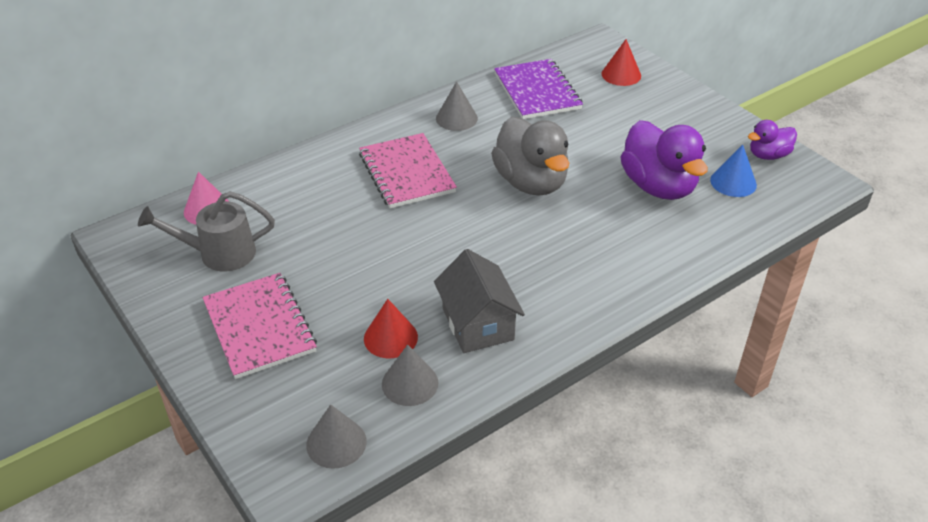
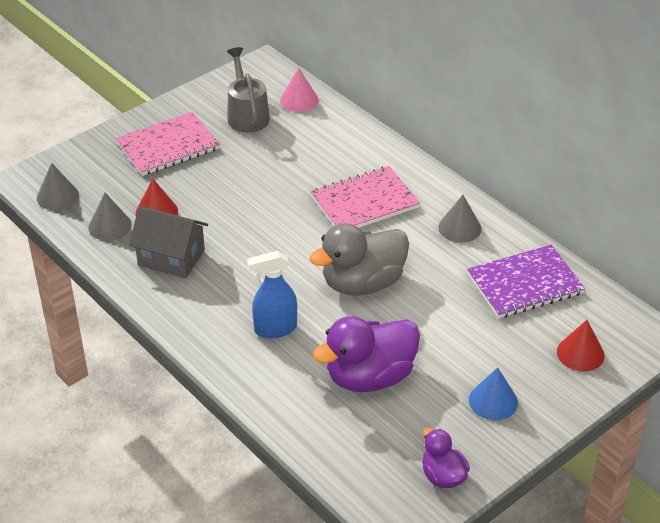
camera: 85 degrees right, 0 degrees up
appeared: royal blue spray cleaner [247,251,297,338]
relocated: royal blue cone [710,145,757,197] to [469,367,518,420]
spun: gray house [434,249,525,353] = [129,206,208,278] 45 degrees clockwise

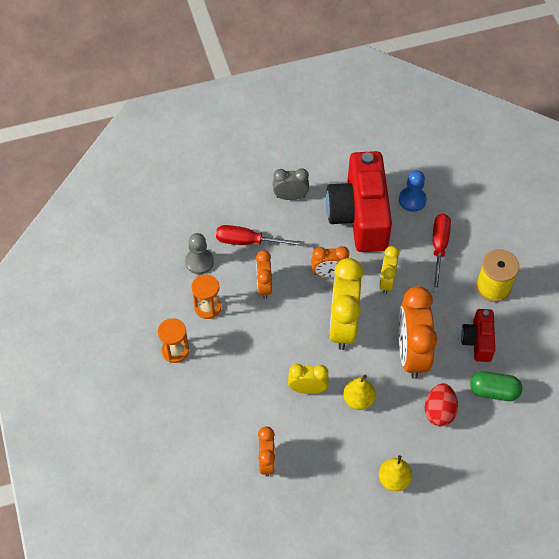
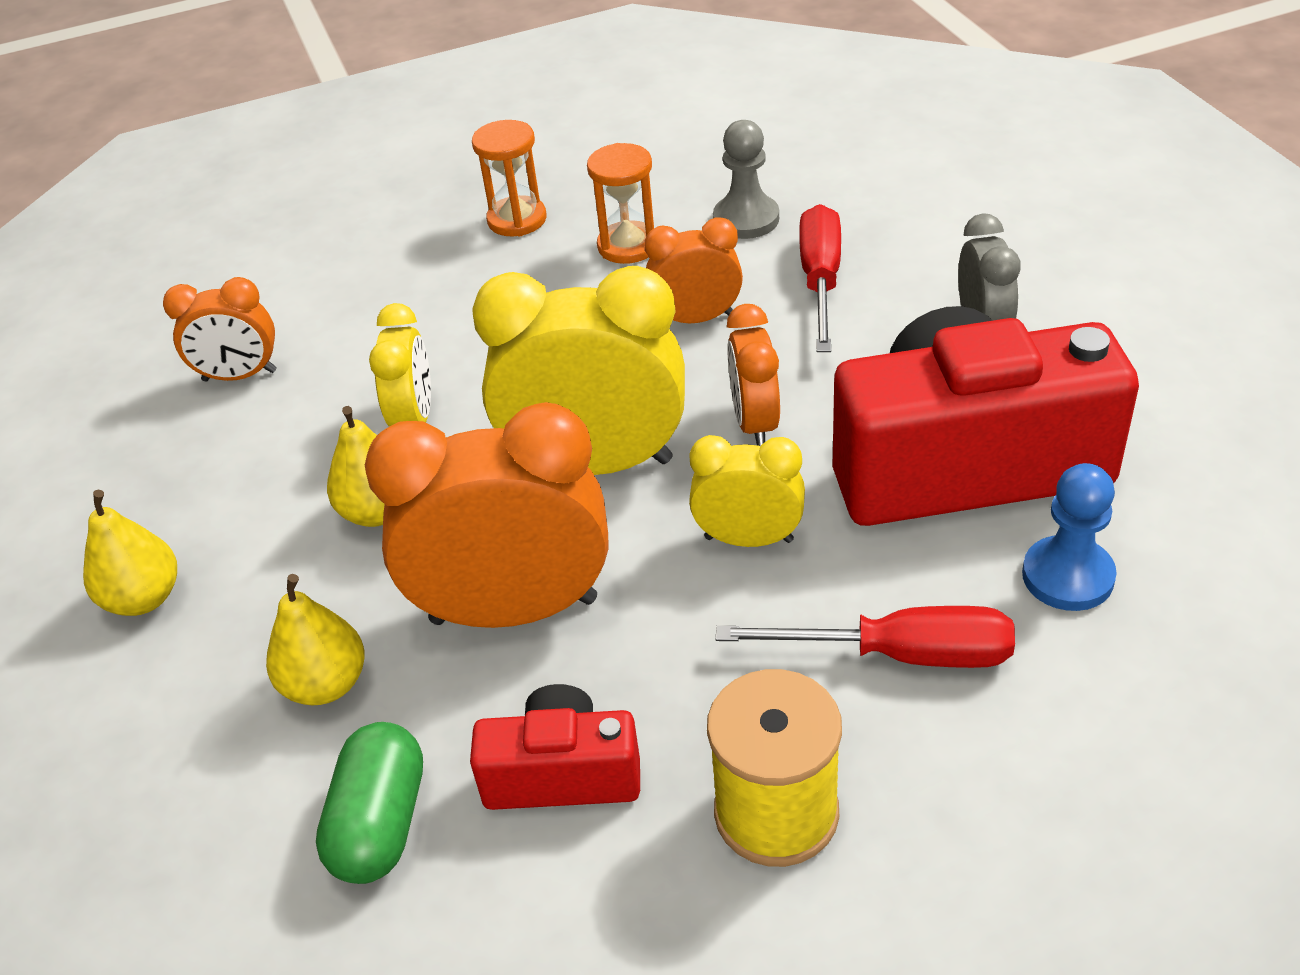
camera: 90 degrees right, 15 degrees down
exchanged: scarlet egg shape [425,383,458,426] to bright yellow pear [266,574,365,706]

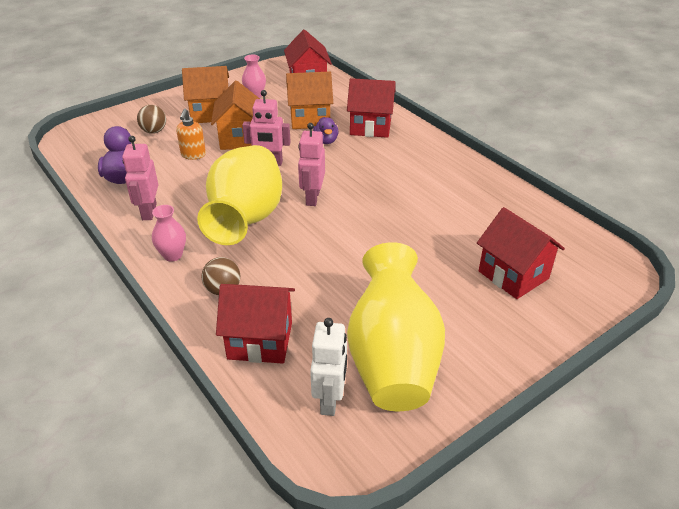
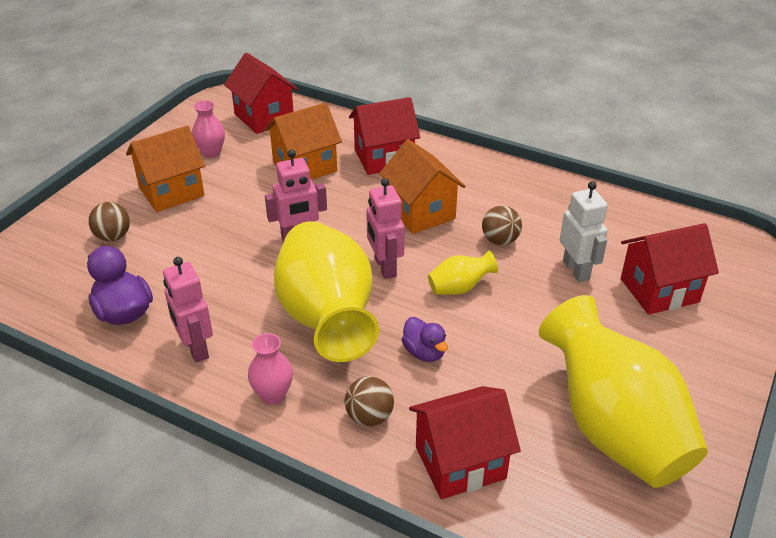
camera: 25 degrees left, 0 degrees up
missing: orange-coloured soap pump [176,109,206,160]
appeared: bright yellow vase [428,251,498,295]; brown play ball [482,206,522,245]
relocated: orange-coloured house [211,81,260,150] to [379,139,466,234]; violet rubber duck [313,117,338,144] to [402,317,448,362]; pure white robot [310,318,347,416] to [560,181,608,283]
spun: scarlet house [477,207,565,299] = [621,223,719,315] 45 degrees counterclockwise

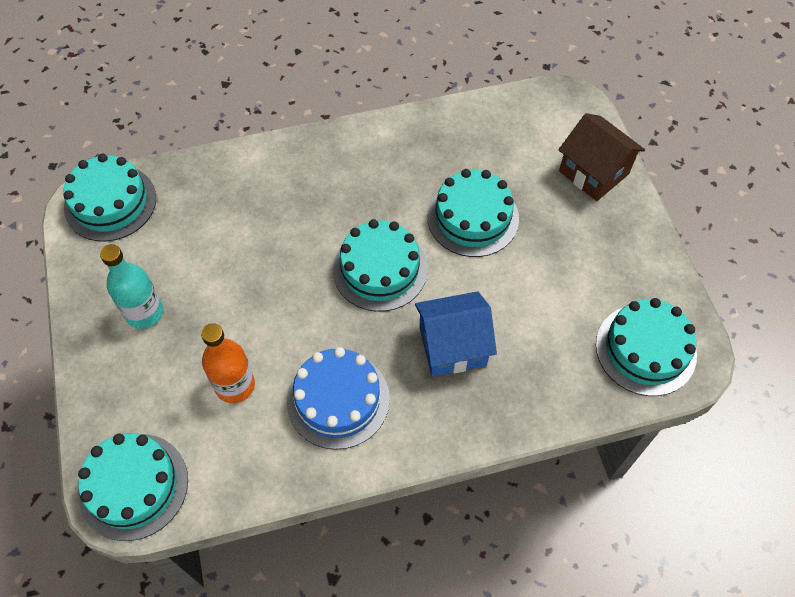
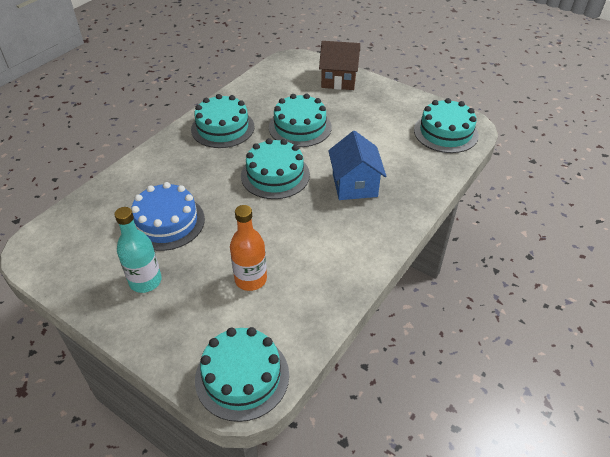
camera: 40 degrees left, 15 degrees down
relocated: royal blue layer cake [287,347,390,450] to [131,182,205,251]; turquoise layer cake [63,154,156,242] to [191,94,254,148]
spun: royal blue house [415,291,497,377] = [328,131,386,200] 45 degrees counterclockwise

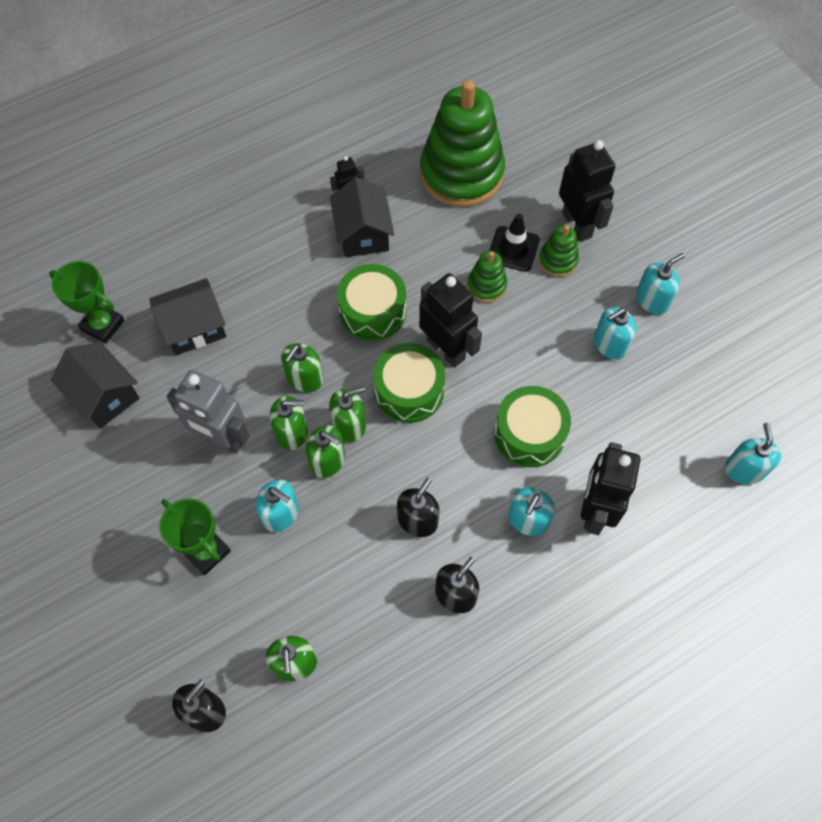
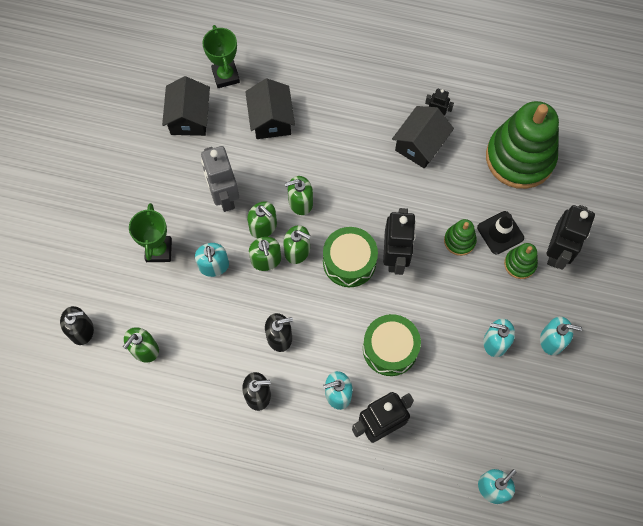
camera: 45 degrees right, 5 degrees up
missing: emerald snare drum [337,264,406,341]
spun: ebony house [149,278,226,355] = [245,78,295,139] 60 degrees clockwise

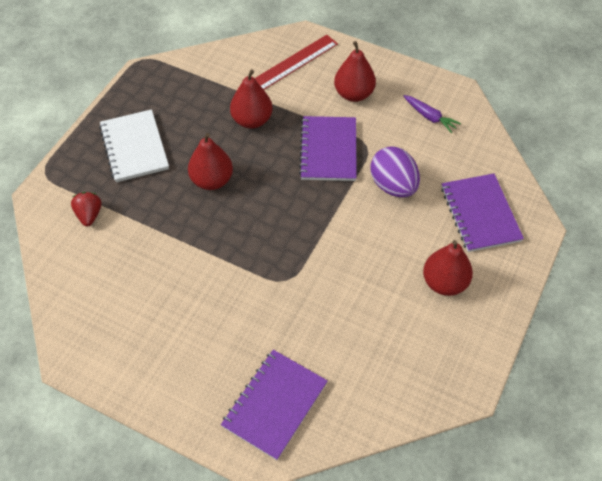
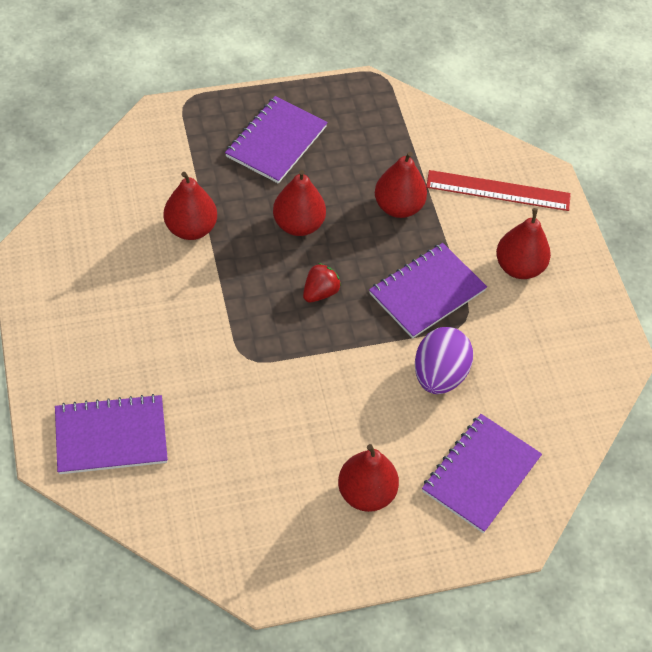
camera: 45 degrees right, 0 degrees up
missing: violet carrot [403,95,461,133]
appeared: scarlet pear [164,172,217,240]
relocated: scarlet strawberry [71,192,102,226] to [303,263,341,302]
colour: pure white exercise book [99,109,169,182] to violet exercise book [225,96,328,184]

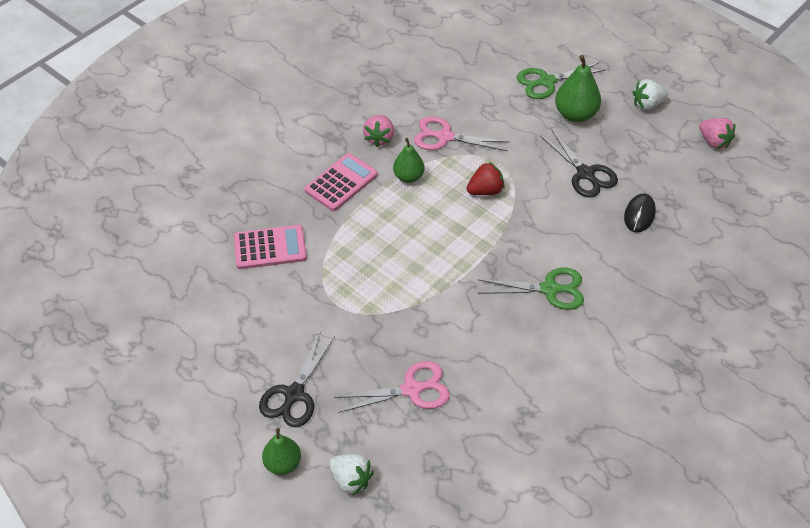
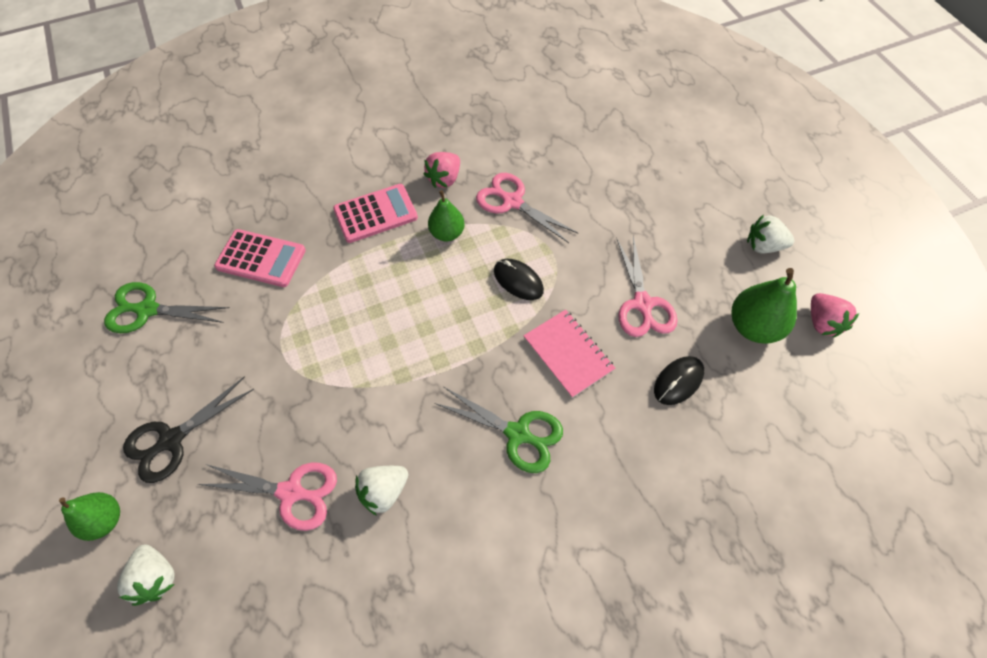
camera: 25 degrees right, 10 degrees up
appeared: pure white strawberry [355,466,408,516]; rose-pink exercise book [524,309,615,398]
relocated: emerald shears [517,62,605,99] to [104,282,229,333]; emerald pear [555,55,601,122] to [732,268,797,344]
exchanged: scarlet strawberry [467,162,505,195] to ebony PC mouse [494,259,544,300]
colour: ebony shears [540,129,618,198] to rose-pink shears [616,236,677,337]

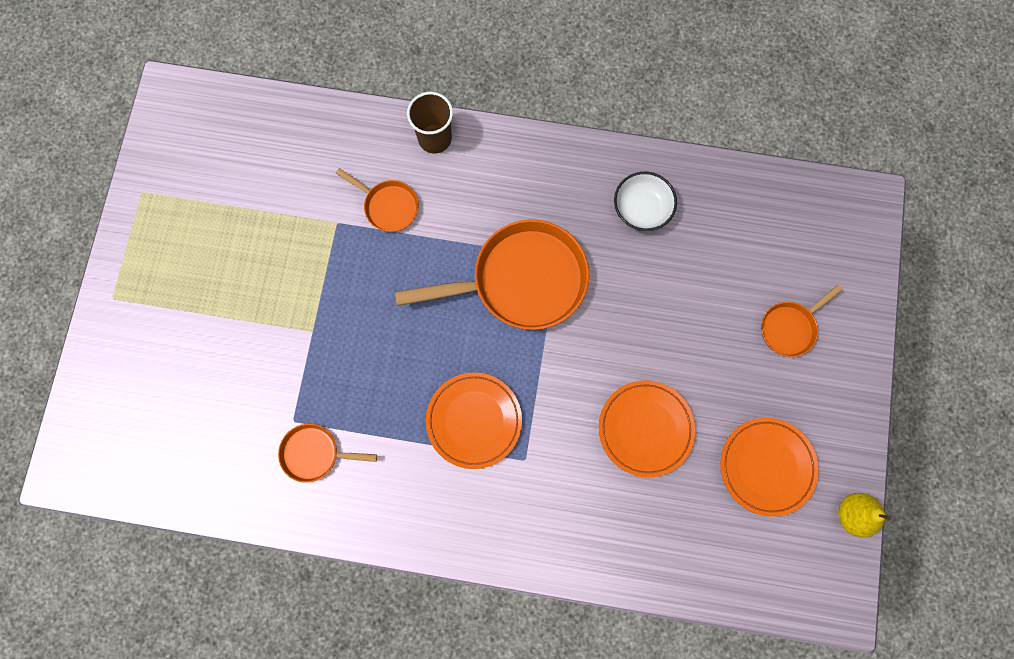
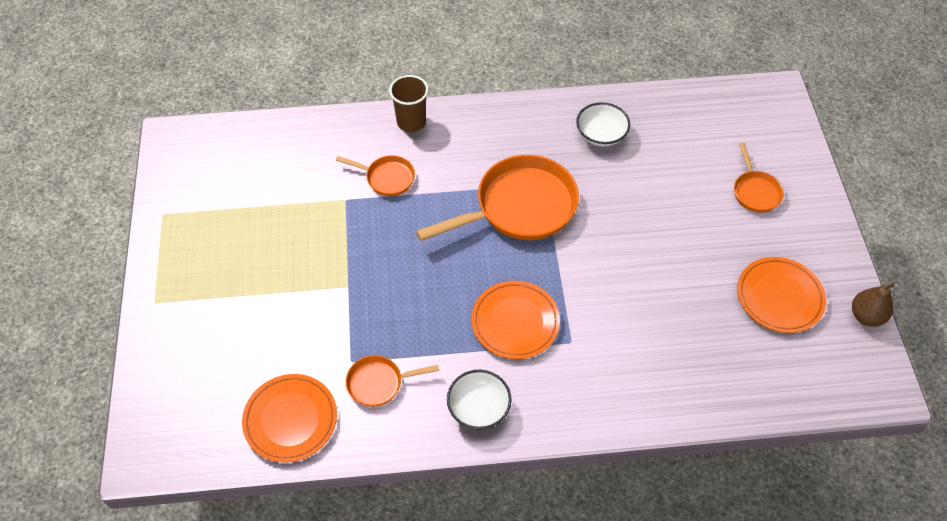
camera: 15 degrees left, 20 degrees down
appeared: pure white serving bowl [447,370,511,430]
relocated: orange-coloured flat dish [599,380,696,478] to [242,374,337,462]
colour: bright yellow pear [838,493,891,537] to brown pear [852,283,895,327]
spun: orange-coloured frying pan [761,285,843,357] = [734,142,784,213] 45 degrees counterclockwise

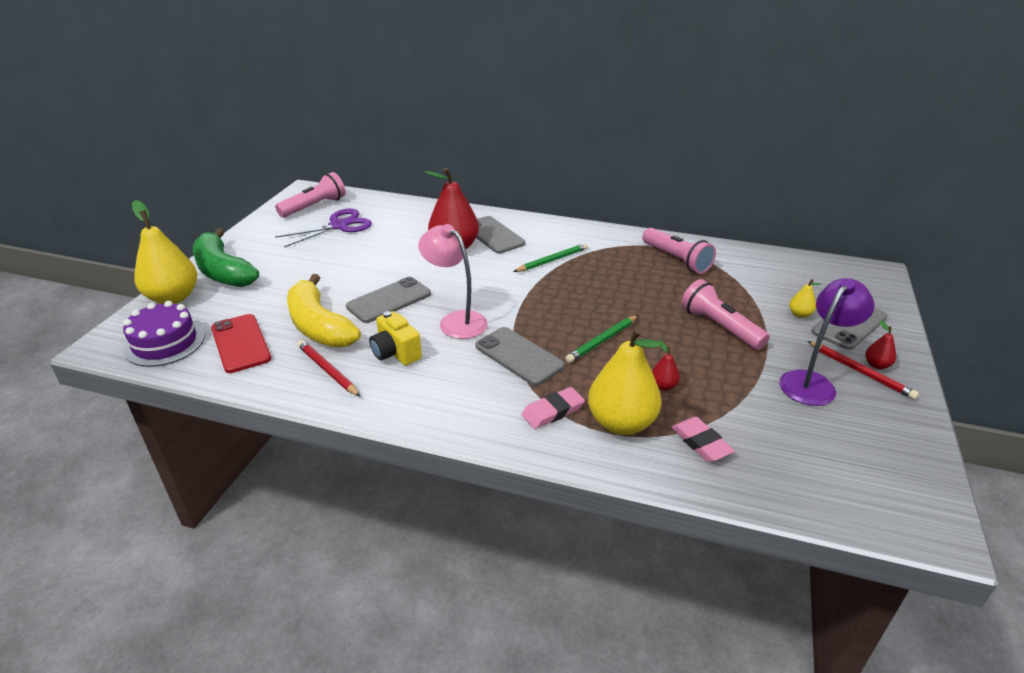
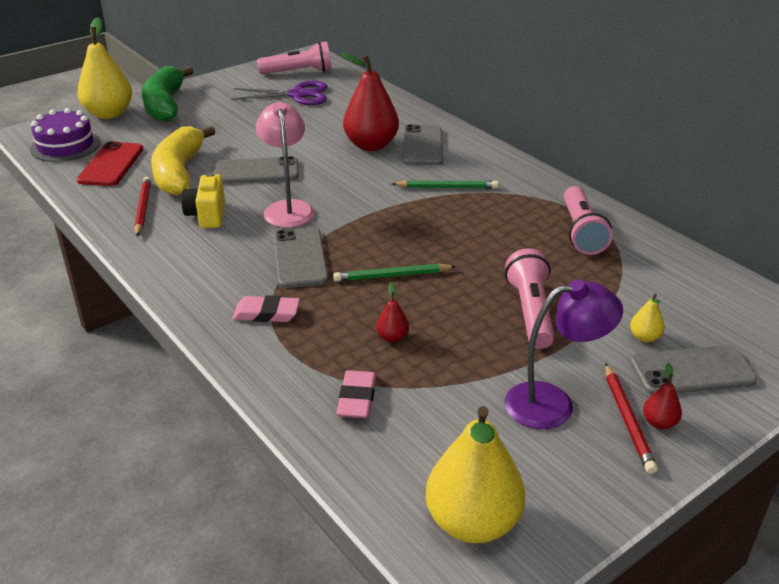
camera: 35 degrees right, 0 degrees up
relocated: bright yellow pear [588,327,662,435] to [426,406,525,543]

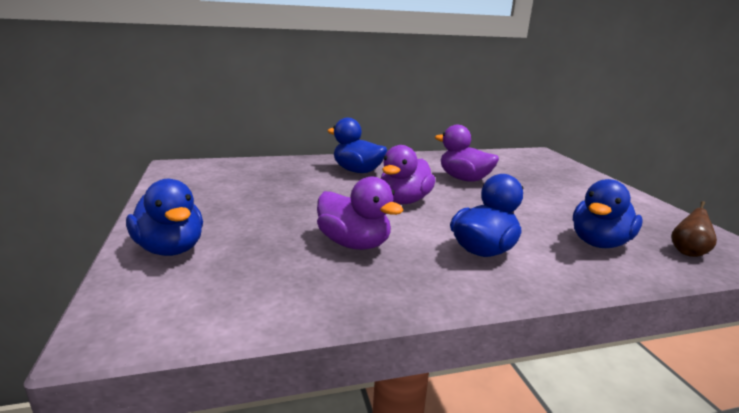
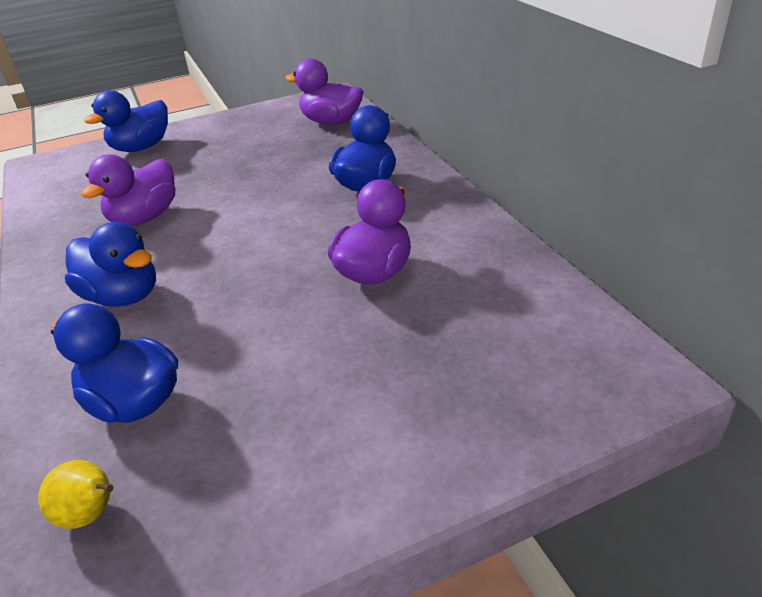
camera: 85 degrees right, 15 degrees up
relocated: violet rubber duck [381,145,435,204] to [285,58,363,125]
colour: brown pear [671,201,717,257] to bright yellow pear [38,460,113,529]

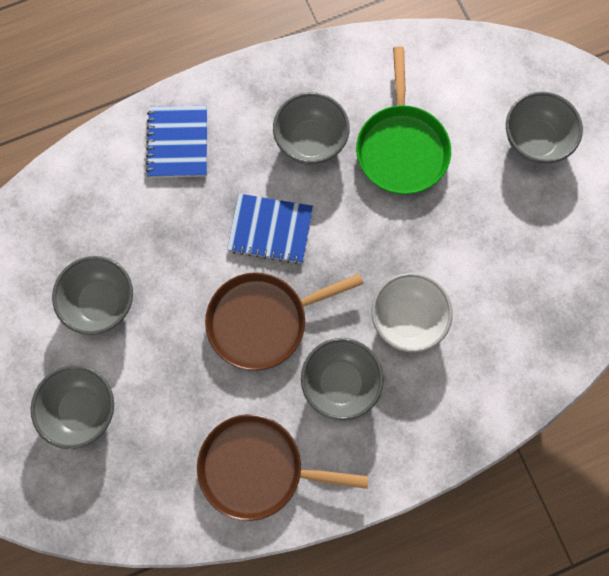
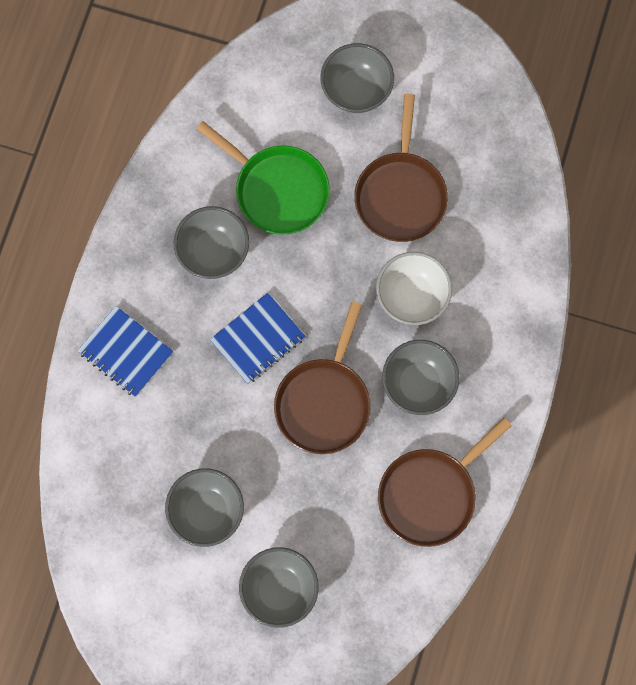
camera: 50 degrees left, 0 degrees up
appeared: brown frying pan [354,94,448,242]

